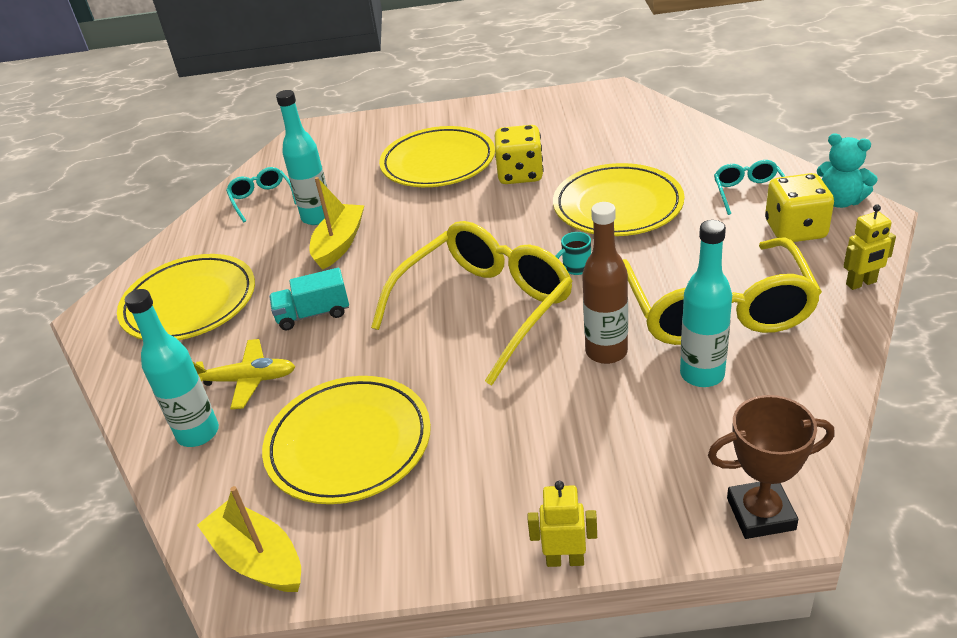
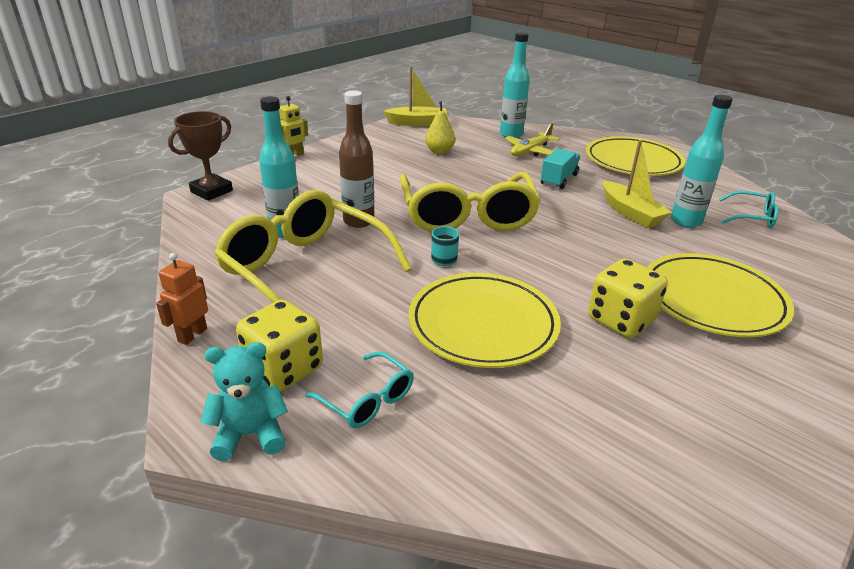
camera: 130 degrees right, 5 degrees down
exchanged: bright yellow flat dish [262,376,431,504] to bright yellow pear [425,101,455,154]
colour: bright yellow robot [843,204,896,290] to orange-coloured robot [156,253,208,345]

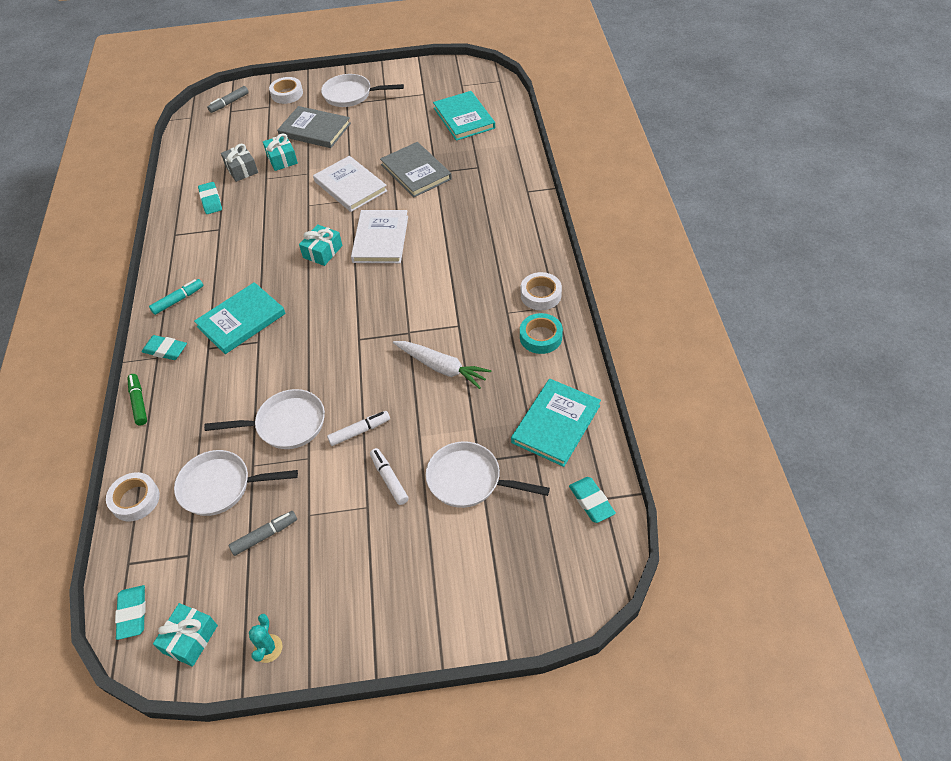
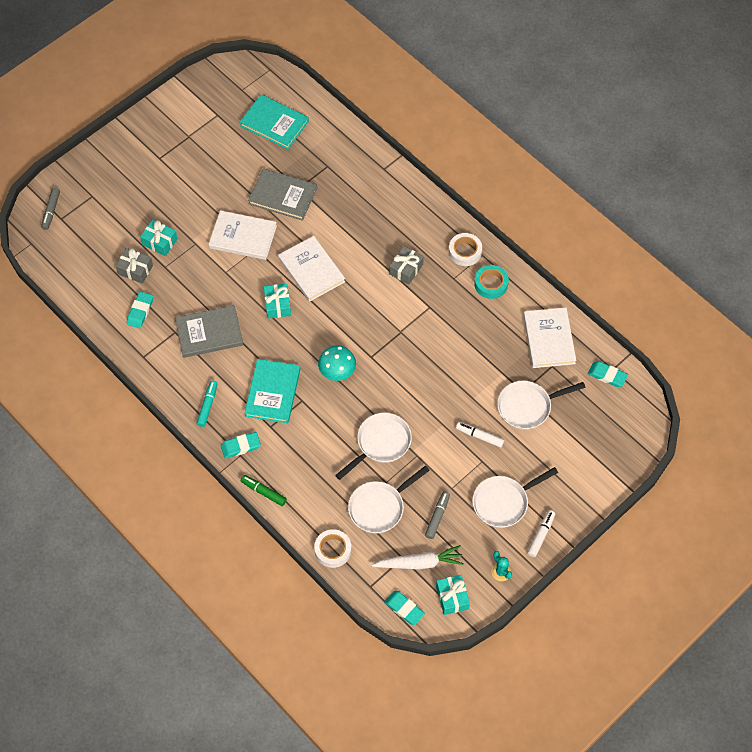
camera: 40 degrees left, 10 degrees up
missing: pure white roll of tape [269,77,303,104]
appeared: turquoise toadstool [318,345,356,381]; gray gift [389,246,424,285]
relocated: gray hardcover [277,106,351,148] to [175,305,243,358]; pure white carrot [393,341,492,389] to [372,545,464,570]; pure white frying pan [321,74,404,107] to [472,467,558,528]; pure white marker [327,411,390,446] to [527,510,555,557]
colour: turquoise hardcover [511,379,601,467] to pure white hardcover [523,307,576,368]
spun: turquoise pencil eraser [198,182,222,214] = [127,291,153,328] 75 degrees clockwise

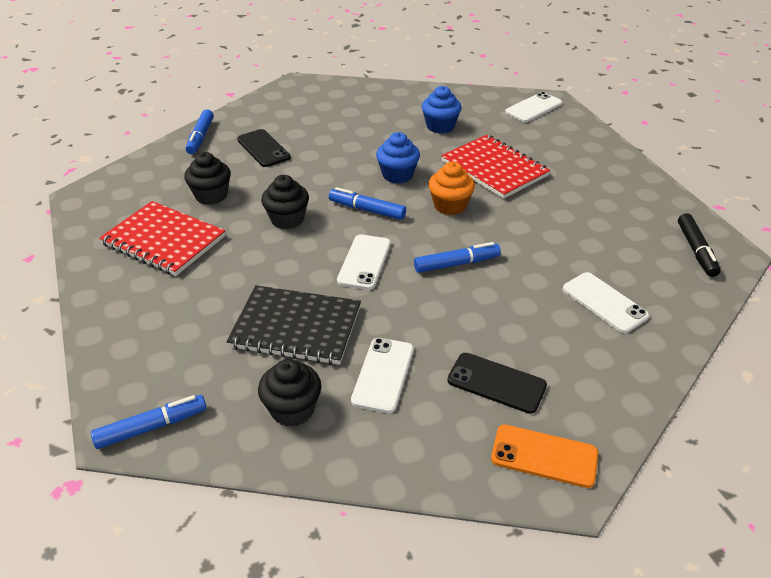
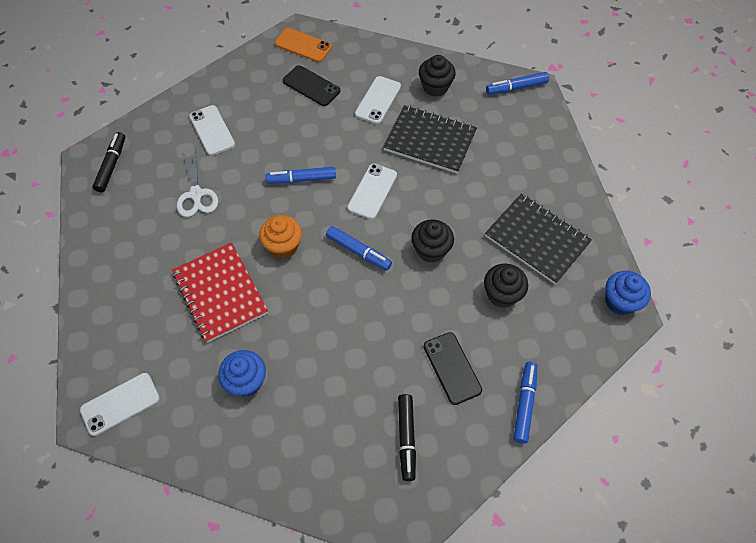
camera: 170 degrees left, 20 degrees up
appeared: pure white shears [177,151,218,217]; ebony marker [398,394,416,481]
relocated: royal blue fairy cake [376,132,420,184] to [605,271,651,315]
colour: scarlet exercise book [99,201,225,276] to ebony exercise book [485,194,592,284]

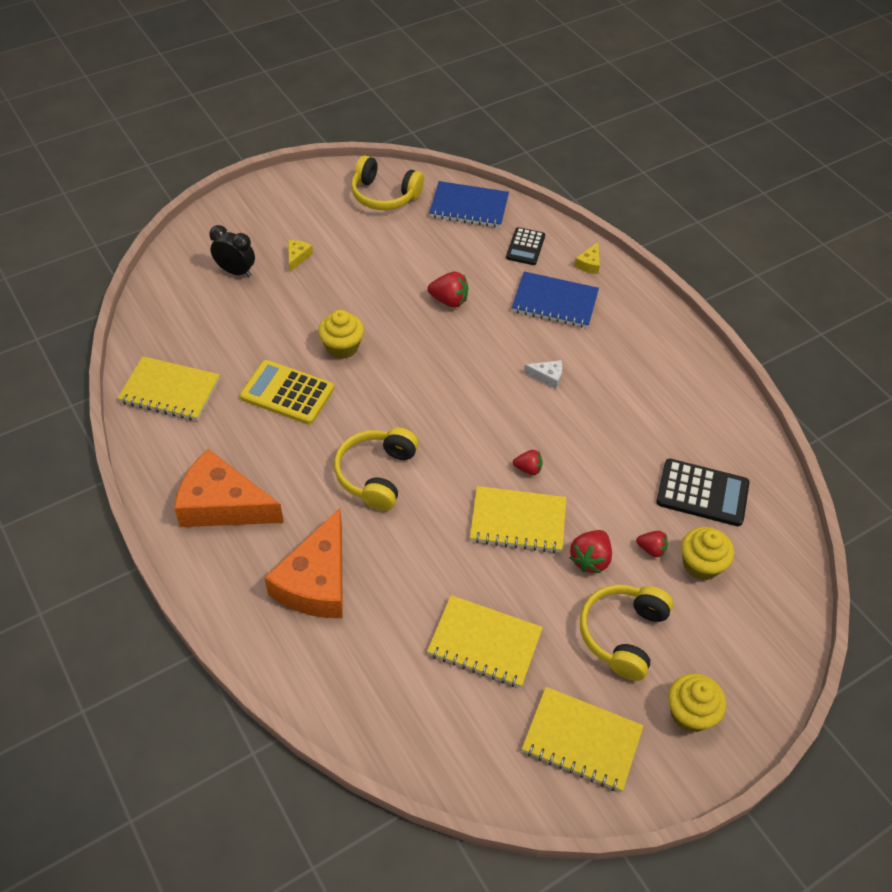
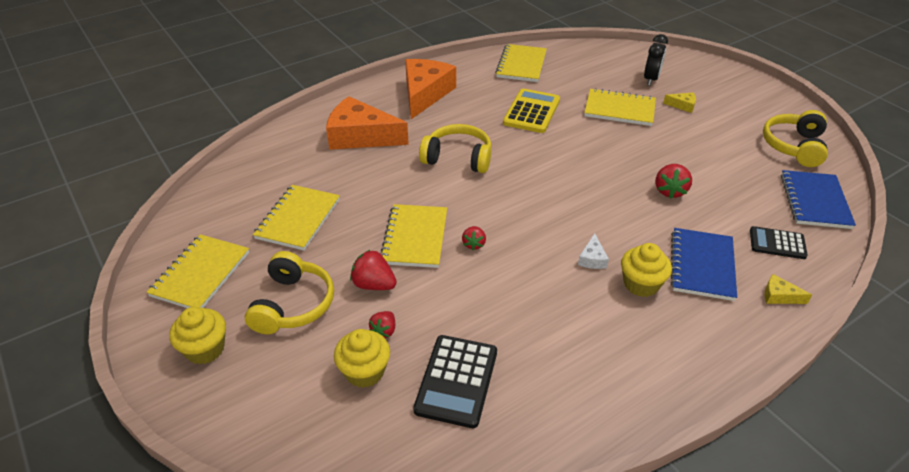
camera: 90 degrees right, 10 degrees down
appeared: bright yellow exercise book [584,88,656,126]
relocated: bright yellow fairy cake [318,310,364,359] to [621,243,672,297]
spun: bright yellow headset [580,584,673,681] = [245,251,334,334] 75 degrees clockwise

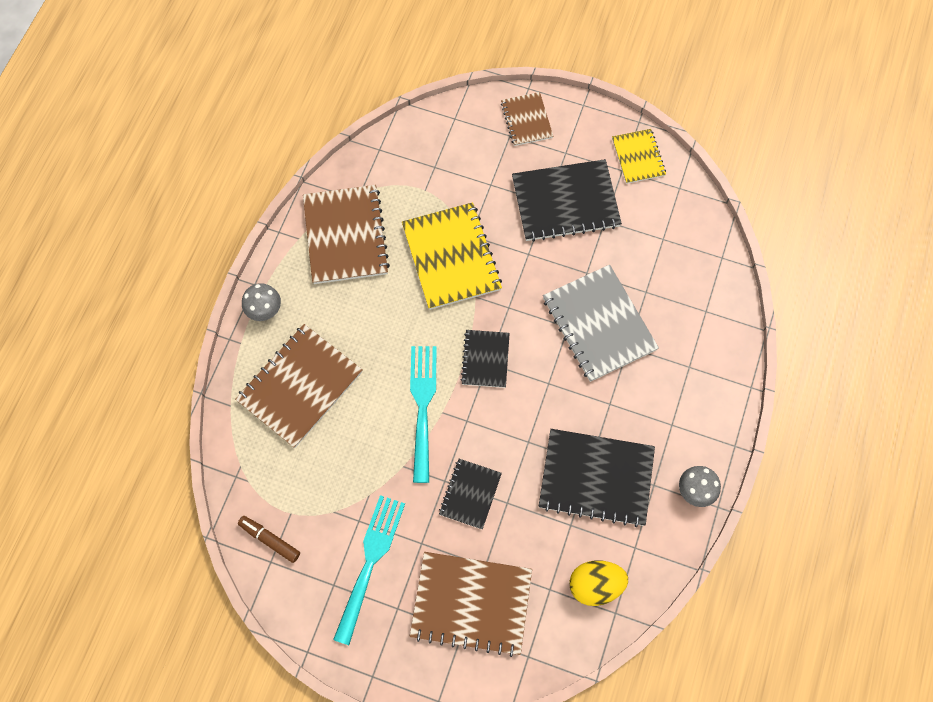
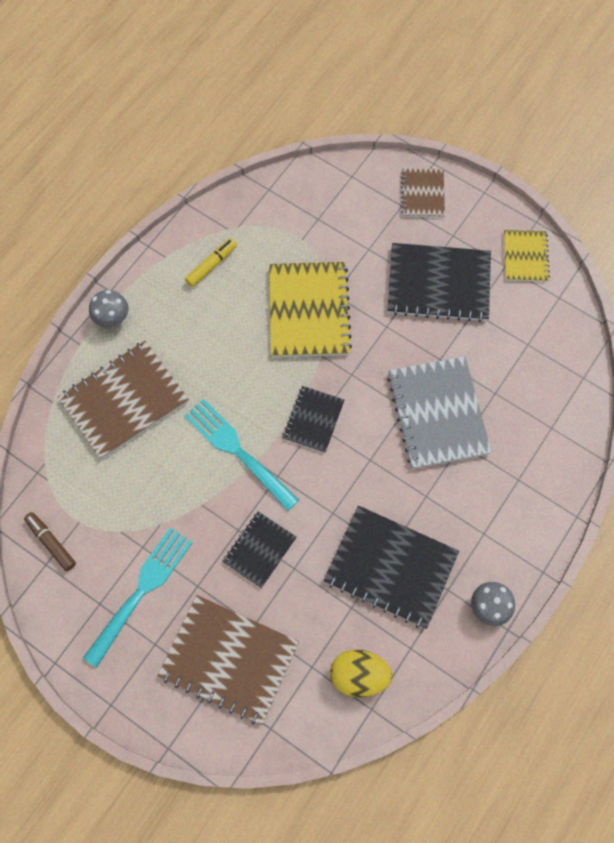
camera: 15 degrees right, 0 degrees up
exchanged: brown exercise book [303,185,390,284] to bright yellow marker [185,238,237,287]
spun: turquoise dinner fork [410,346,437,483] = [184,399,299,511] 60 degrees counterclockwise

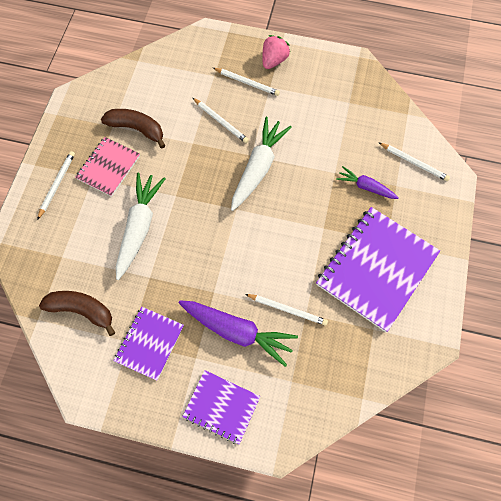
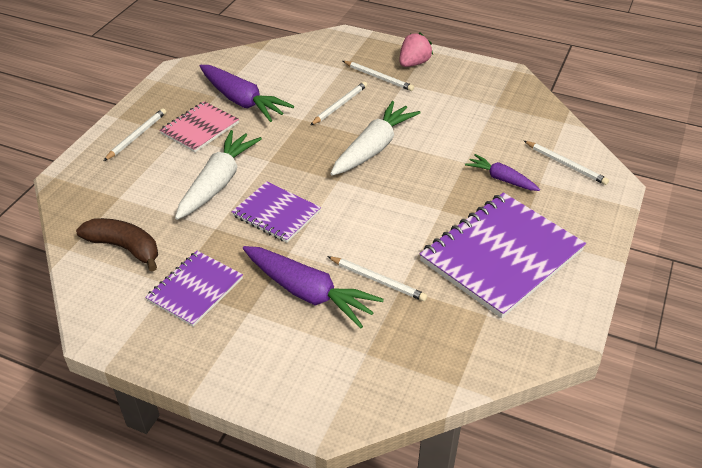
camera: 10 degrees right, 25 degrees down
relocated: violet exercise book [182,370,260,444] to [232,181,321,243]
exchanged: brown banana fruit [101,109,166,148] to violet carrot [200,65,294,122]
spun: pure white wooden pencil [193,98,249,143] = [311,82,367,125] 105 degrees counterclockwise

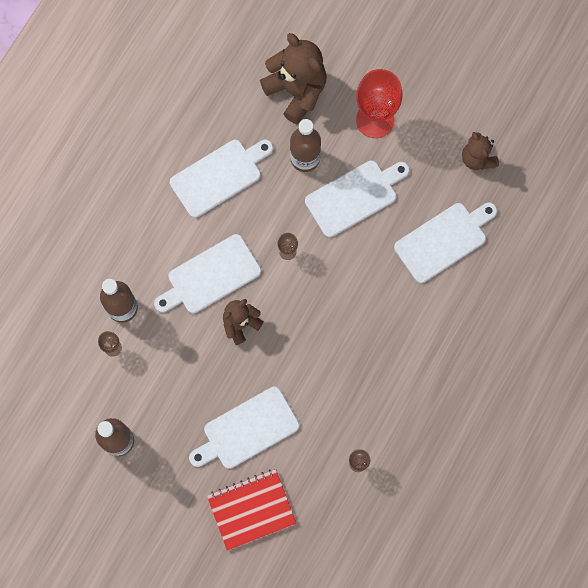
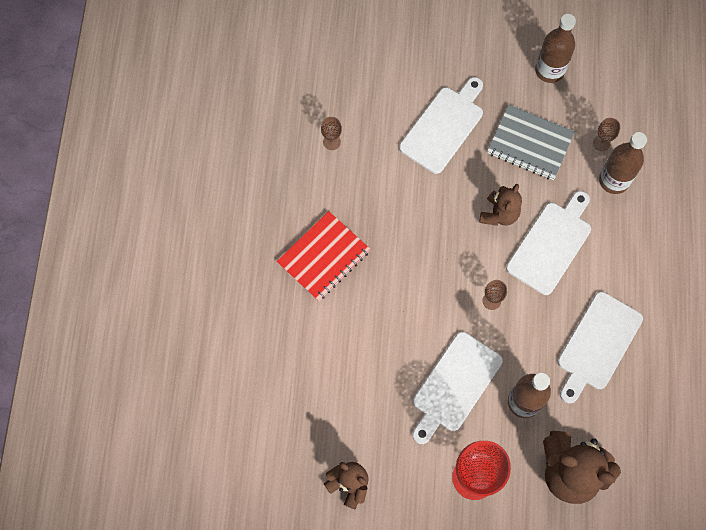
camera: 155 degrees right, 5 degrees down
missing: pure white bread board [394,203,497,283]
appeared: gray exercise book [487,104,575,180]
relocated: scarlet exercise book [207,469,297,551] to [276,211,370,301]

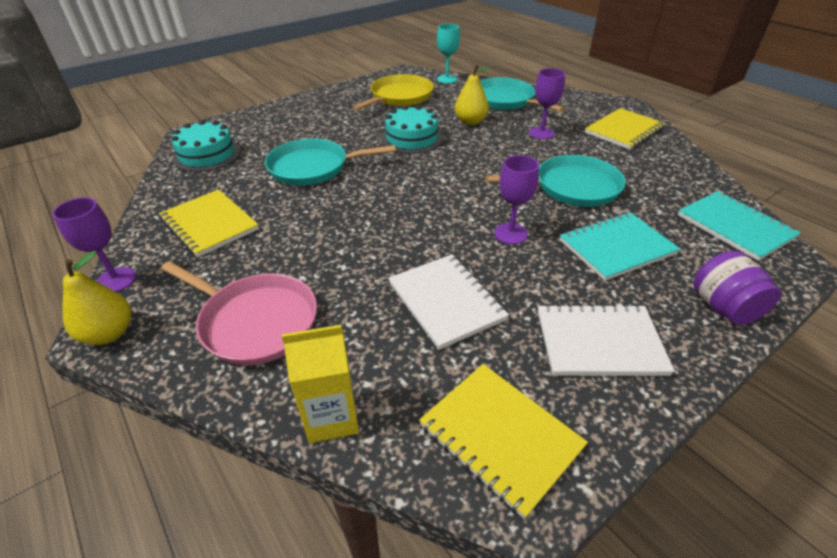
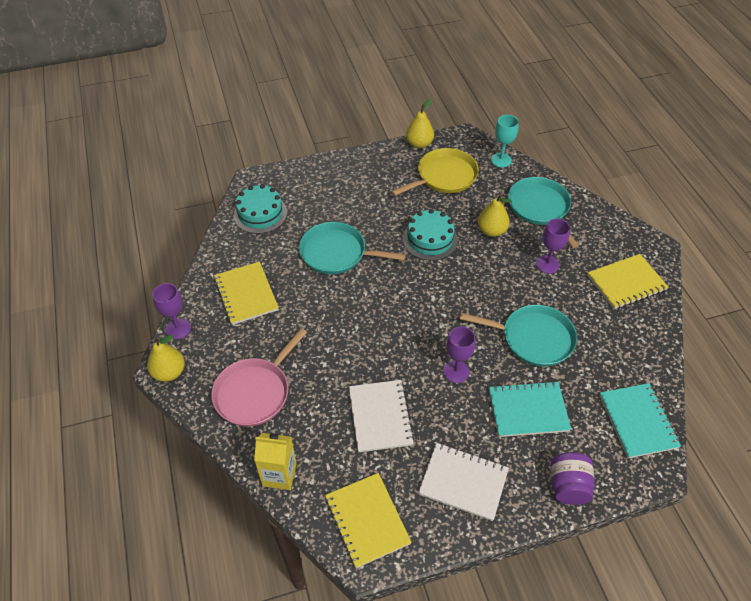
camera: 20 degrees right, 10 degrees up
appeared: bright yellow pear [406,99,434,148]
spun: rose-pink frying pan [161,261,317,365] = [211,328,307,426] 75 degrees clockwise

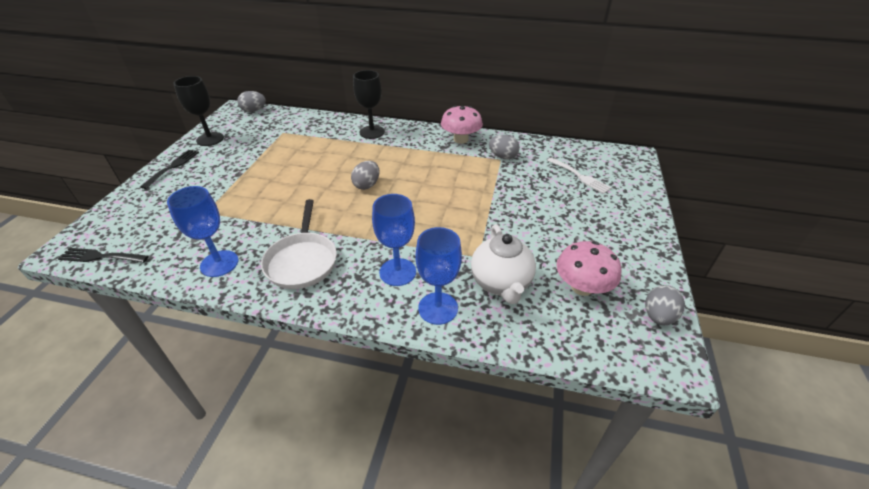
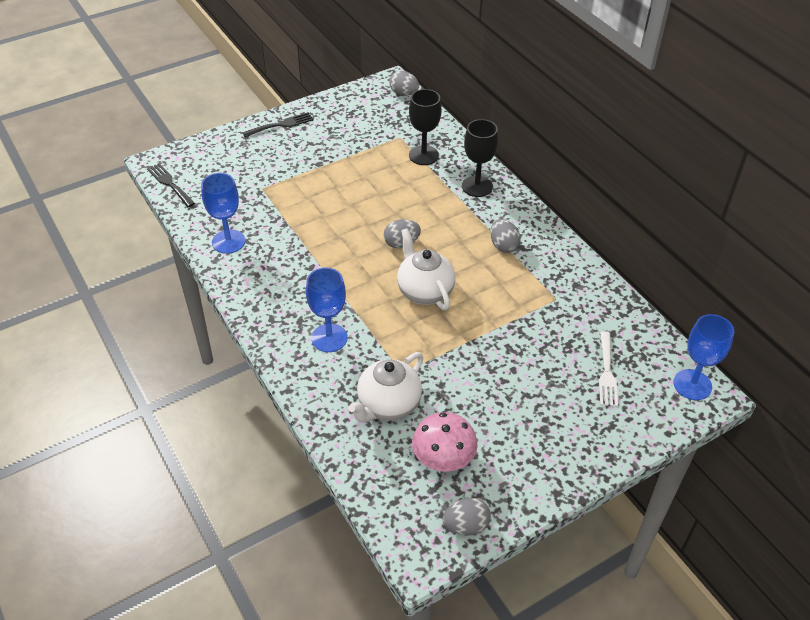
camera: 45 degrees right, 5 degrees up
missing: pure white frying pan [261,199,337,289]; rose-pink toadstool [441,106,483,144]
appeared: pure white teapot [397,228,455,310]
relocated: ebony goblet [173,76,224,146] to [409,89,442,165]; gray egg shape [489,135,520,159] to [490,219,521,253]; royal blue goblet [416,227,462,325] to [673,314,735,400]

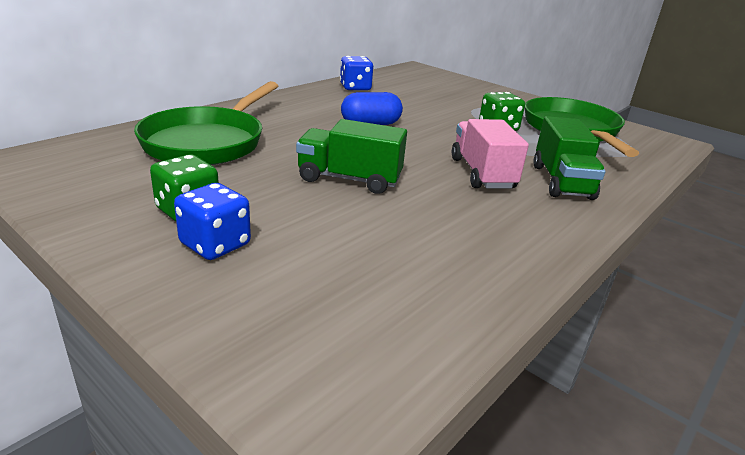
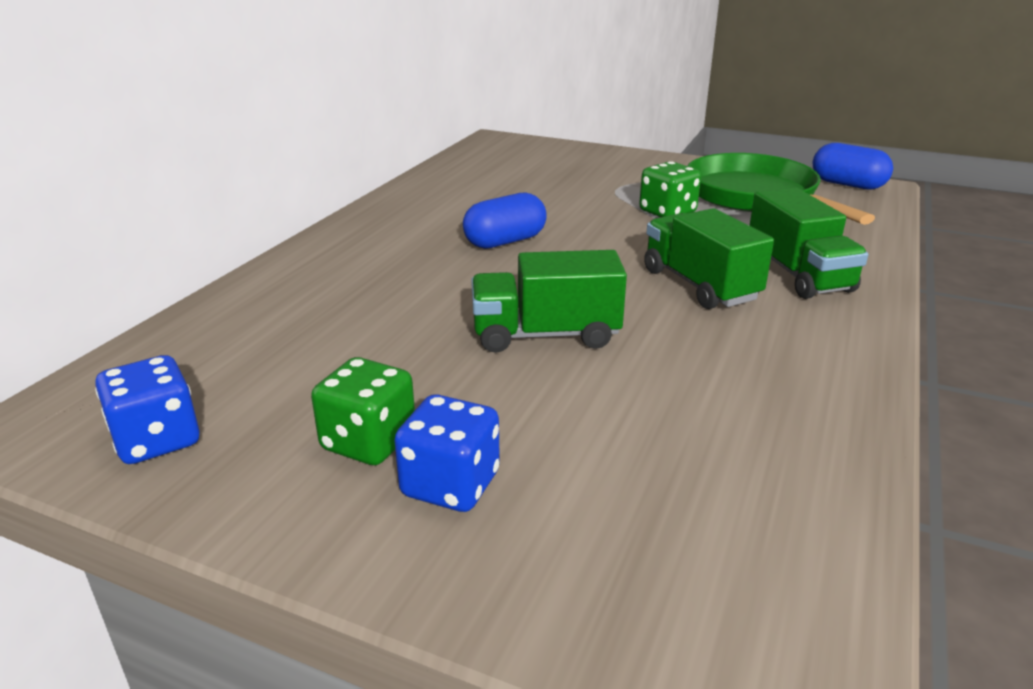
camera: 15 degrees left, 0 degrees up
missing: emerald frying pan [134,81,278,165]
appeared: royal blue capsule [813,143,893,190]
relocated: royal blue dice [340,56,373,90] to [95,355,200,464]
colour: rose-pink truck [452,119,529,189] to emerald truck [644,208,774,309]

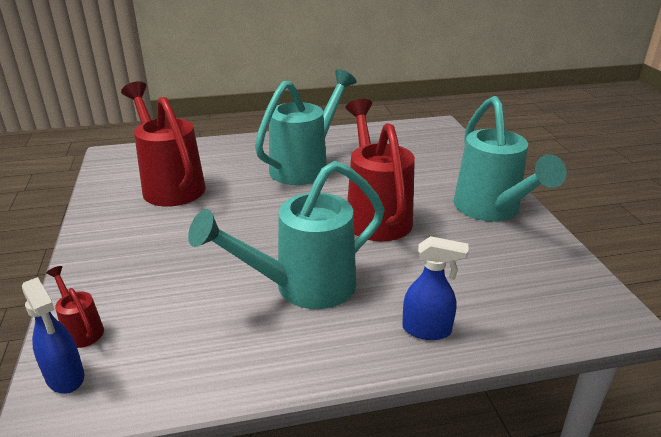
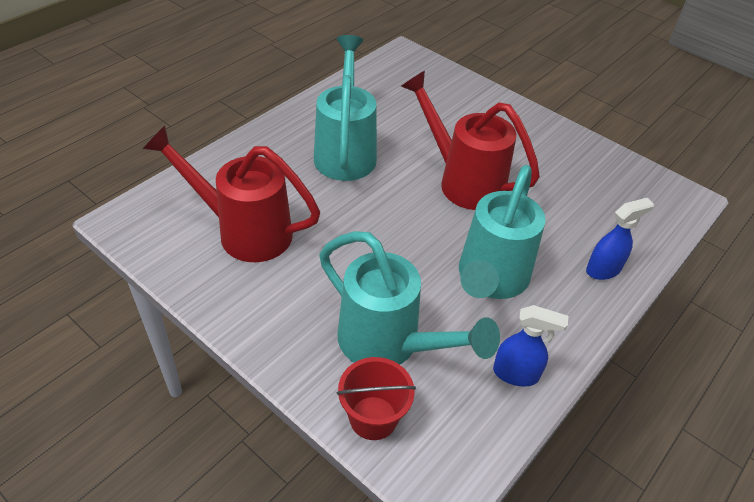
camera: 40 degrees left, 15 degrees up
relocated: turquoise sprinkling can [454,96,567,221] to [319,231,500,365]; royal blue spray cleaner [22,277,84,394] to [493,305,568,387]
exchanged: scarlet sprinkling can [46,266,104,348] to scarlet pail [337,357,416,440]

